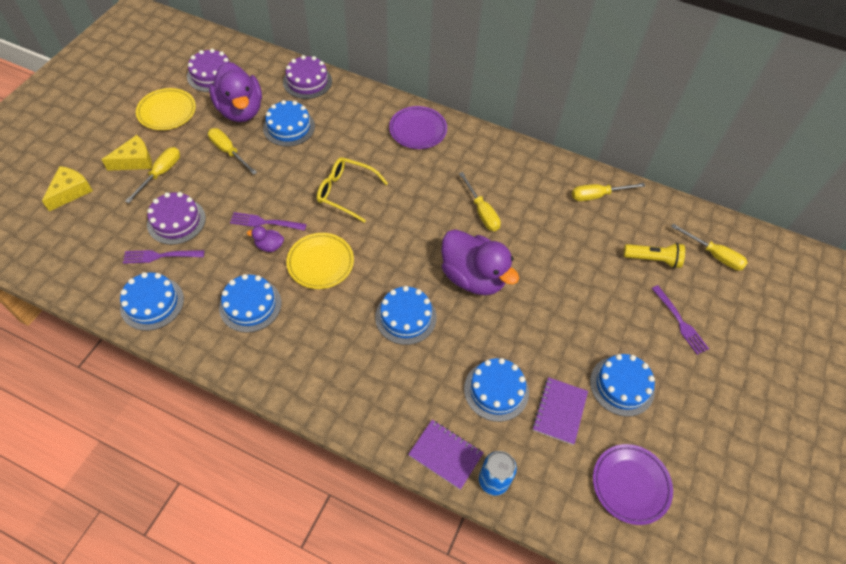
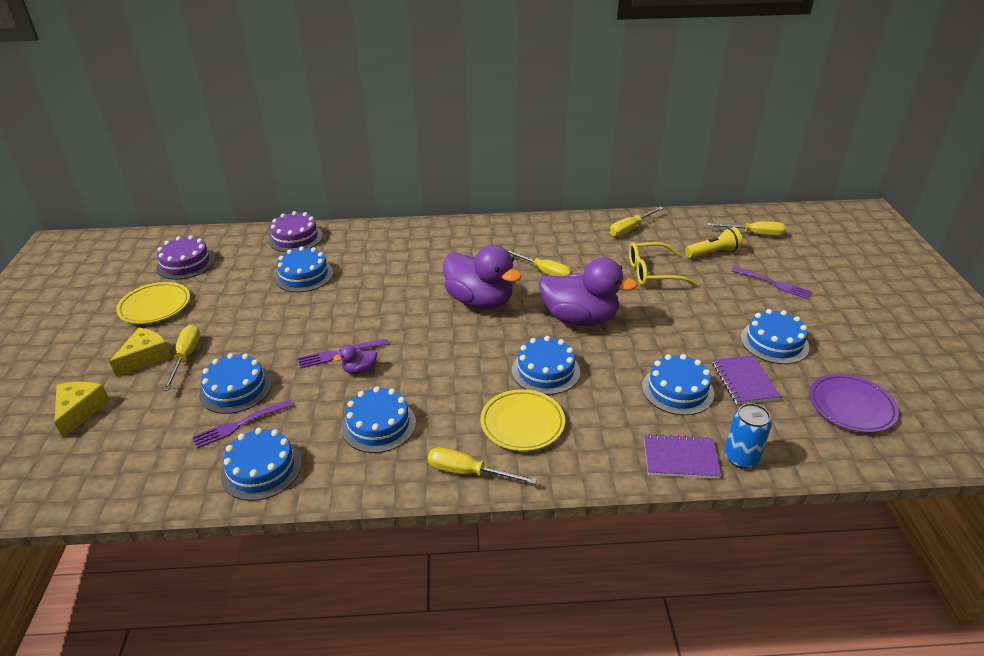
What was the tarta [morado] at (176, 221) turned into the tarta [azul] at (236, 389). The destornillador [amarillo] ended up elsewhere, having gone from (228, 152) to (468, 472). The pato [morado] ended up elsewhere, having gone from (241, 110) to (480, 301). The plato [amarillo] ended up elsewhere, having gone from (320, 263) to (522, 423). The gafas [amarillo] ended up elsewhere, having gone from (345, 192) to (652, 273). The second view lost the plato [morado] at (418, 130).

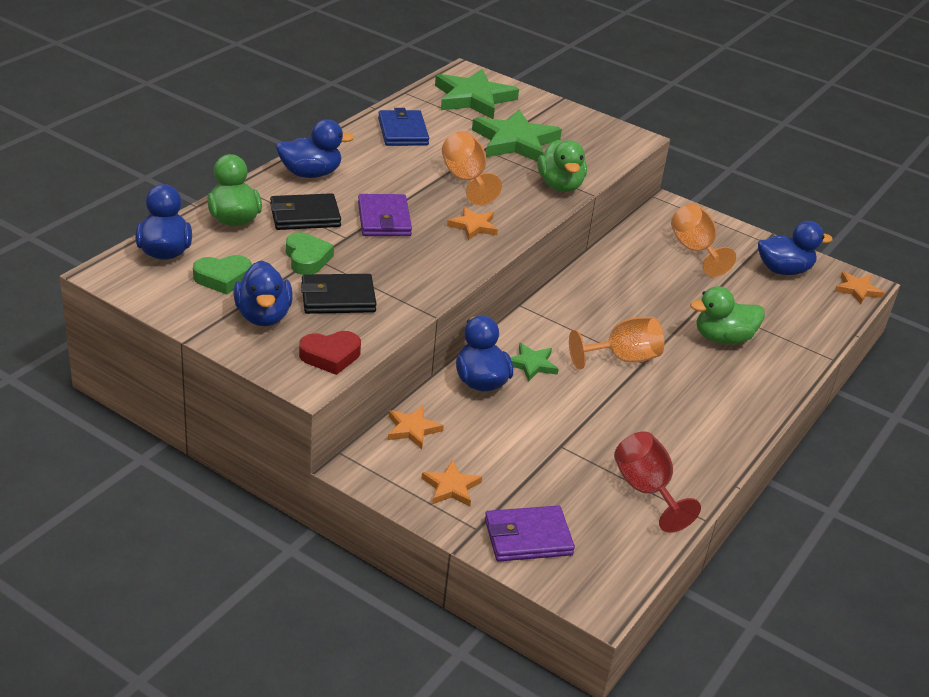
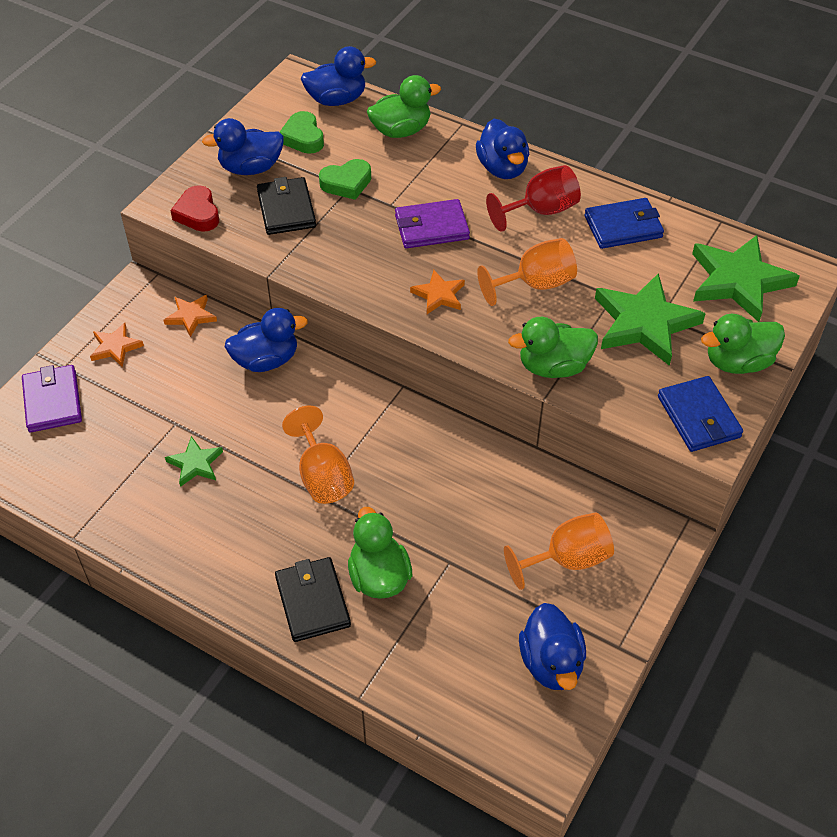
The cartera [negro] ended up elsewhere, having gone from (305, 216) to (312, 601). The estrella [verde] ended up elsewhere, having gone from (531, 364) to (195, 464). The copa [rojo] ended up elsewhere, having gone from (646, 490) to (540, 211). The second view lost the estrella [naranja] at (857, 290). The second view gained the cartera [azul] at (698, 417). The second view gained the pato [verde] at (737, 362).

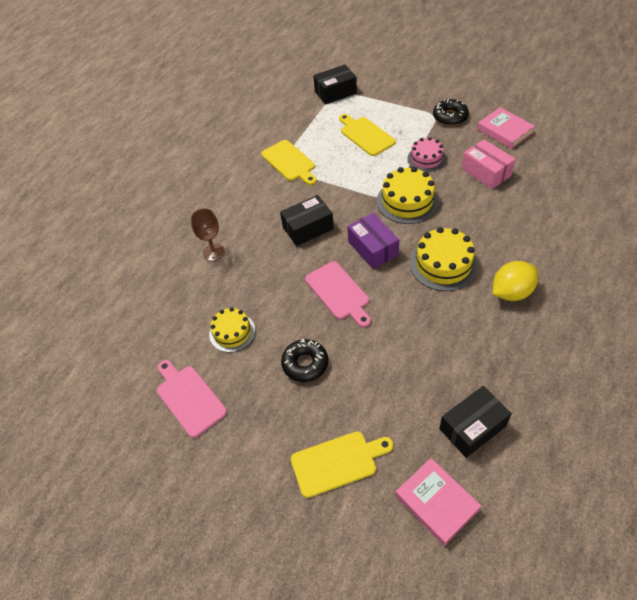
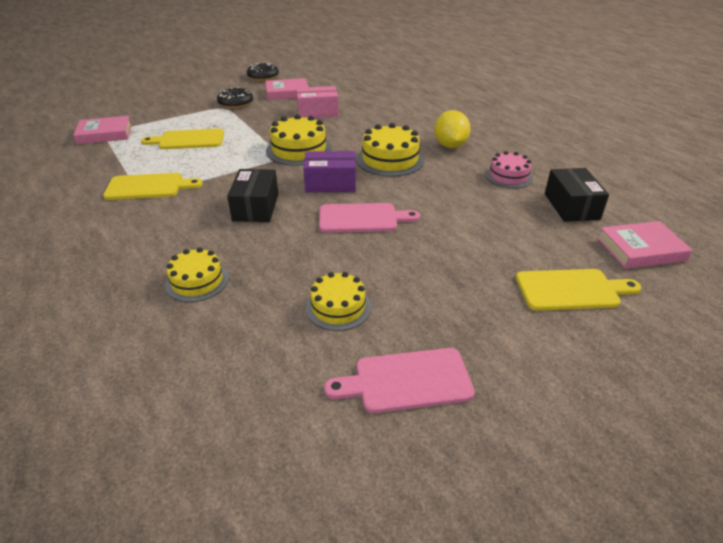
Where the copa [marrón] stood at (214, 252), the tarta [amarillo] came to stand at (197, 281). The rosquilla [negro] ended up elsewhere, having gone from (305, 364) to (263, 77). The tabla de cortar [amarillo] at (338, 462) ended up facing another way, 75 degrees clockwise from before. Where the caja [negro] stood at (335, 92), the libro [rosa] came to stand at (105, 134). The tarta [rosa] ended up elsewhere, having gone from (426, 159) to (508, 176).

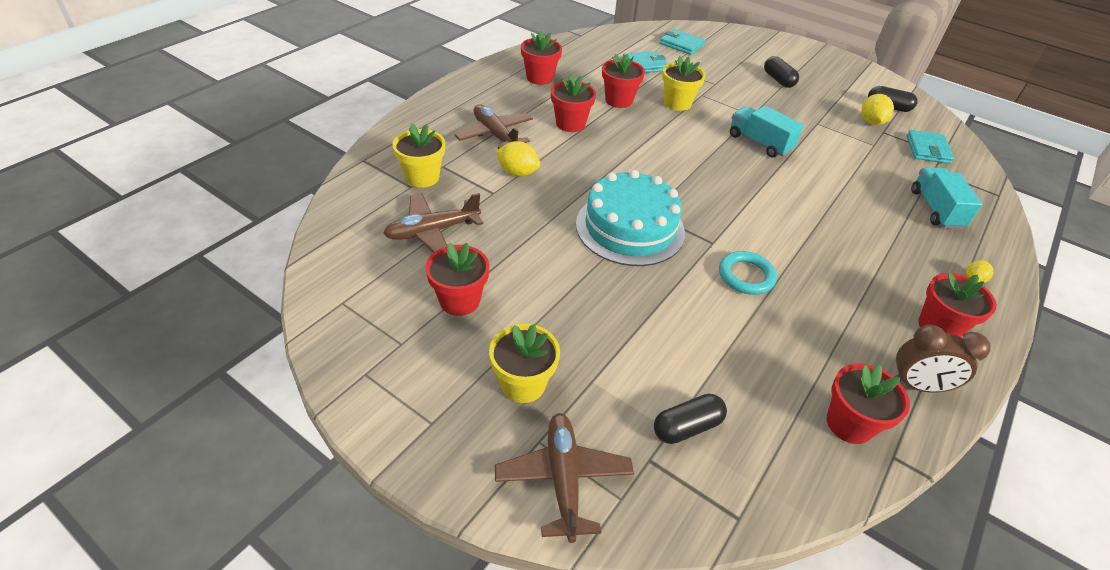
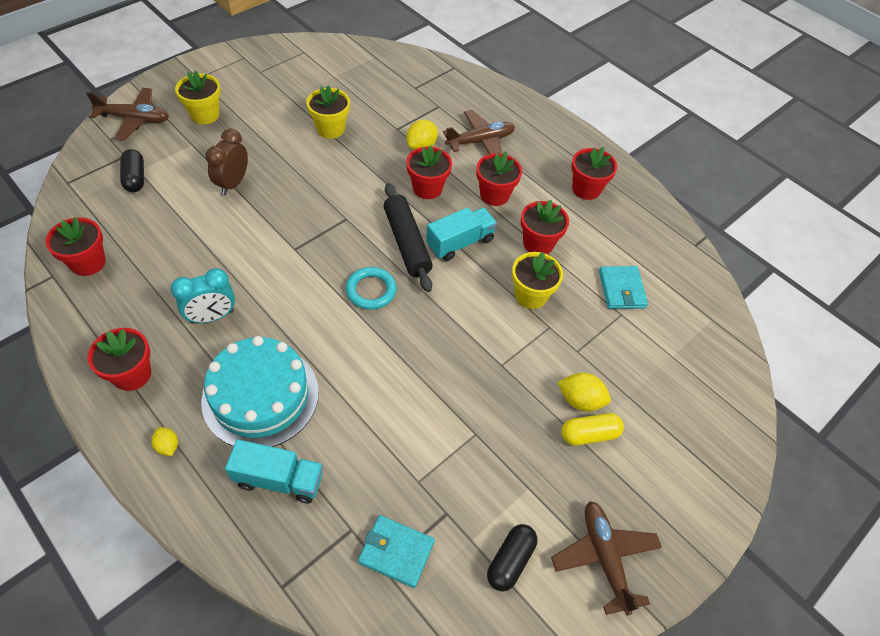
The avión [marrón] ended up elsewhere, having gone from (432, 231) to (604, 558). The maceta [amarillo] ended up elsewhere, having gone from (422, 177) to (330, 129). The maceta [rojo] ended up elsewhere, having gone from (460, 300) to (427, 188). The tarta [turquesa] ended up elsewhere, having gone from (630, 228) to (260, 396). The second view lost the cartera [turquesa] at (681, 44). The anillo [turquesa] ended up elsewhere, having gone from (746, 276) to (371, 290). The camión [turquesa] ended up elsewhere, having gone from (759, 143) to (460, 243). What was the cápsula [negro] at (778, 80) turned into the cápsula [amarillo] at (589, 434). The limón [amarillo] ended up elsewhere, having gone from (871, 122) to (580, 400). The despertador [marrón] ended up elsewhere, having gone from (917, 385) to (233, 183). The second view gained the despertador [turquesa] at (212, 317). The second view gained the rodillo [negro] at (406, 243).

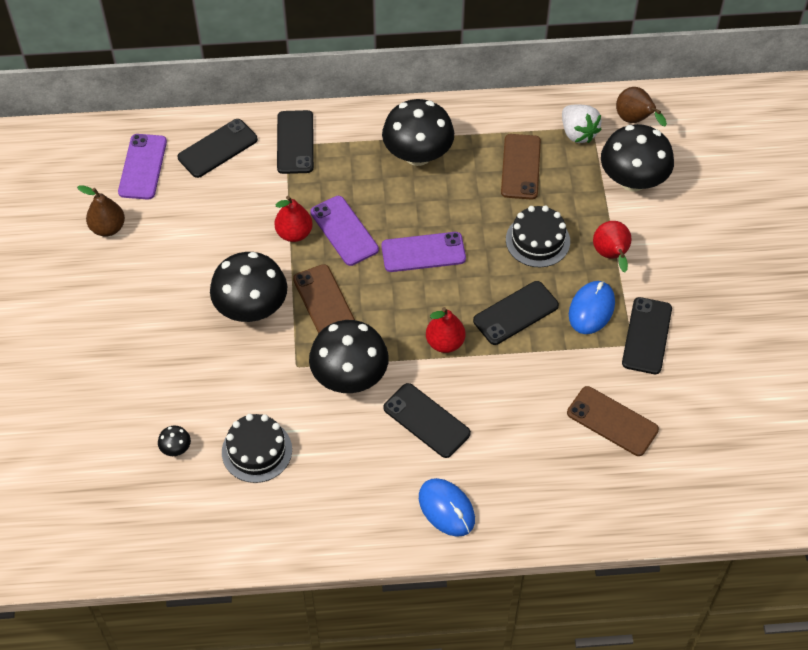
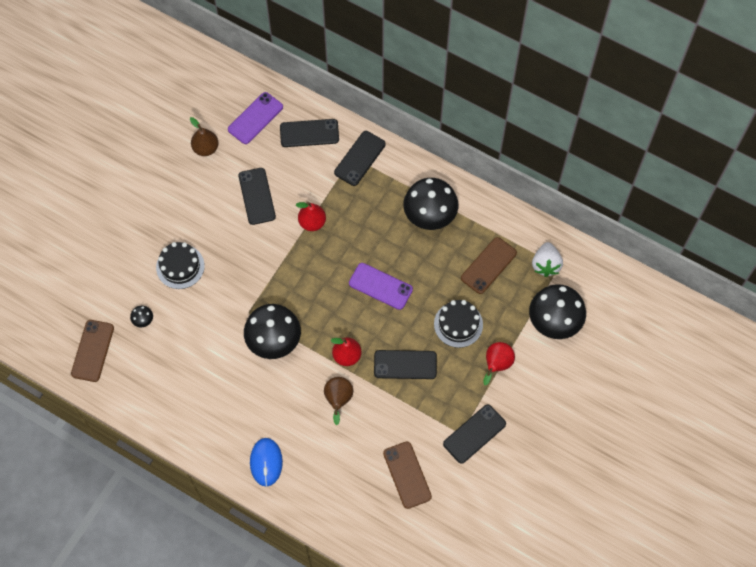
The second view lost the seta [negro] at (251, 308). The tarta [negro] ended up elsewhere, having gone from (257, 451) to (180, 266). The móvil [marrón] ended up elsewhere, having gone from (324, 302) to (92, 351). The second view lost the móvil [morado] at (344, 231). The móvil [negro] ended up elsewhere, having gone from (426, 420) to (257, 196). The second view lost the ratón [azul] at (591, 309). The pera [marrón] ended up elsewhere, having gone from (635, 120) to (338, 400).

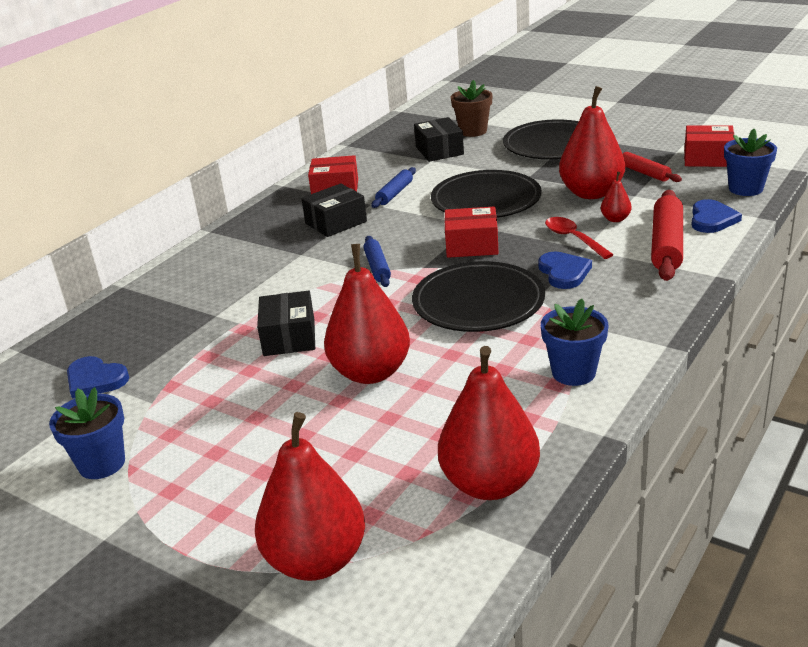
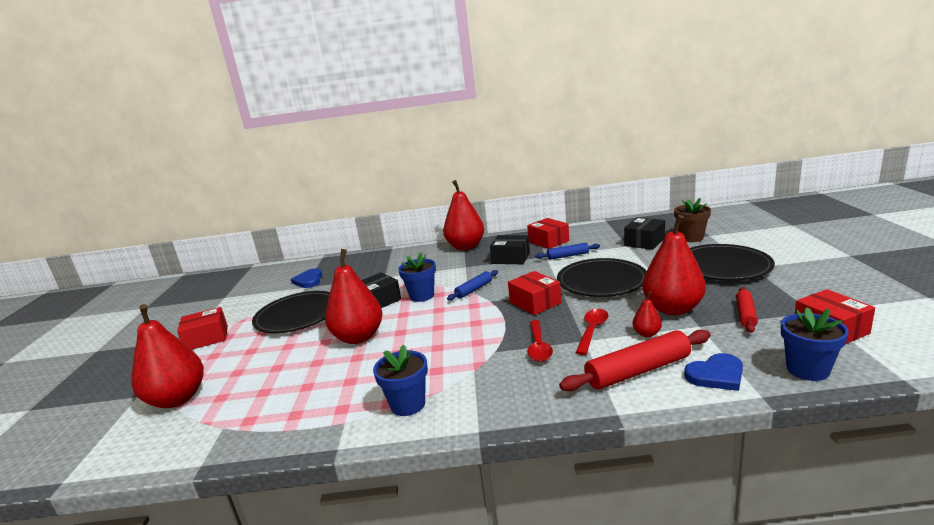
The maceta [azul] ended up elsewhere, having gone from (102, 464) to (422, 296). The plato [negro] ended up elsewhere, having gone from (478, 302) to (298, 315). The pera [rojo] ended up elsewhere, having gone from (490, 484) to (466, 247). Where the corazón [azul] stood at (564, 272), the cuchara [rojo] came to stand at (538, 347). The second view gained the caja [rojo] at (207, 338).

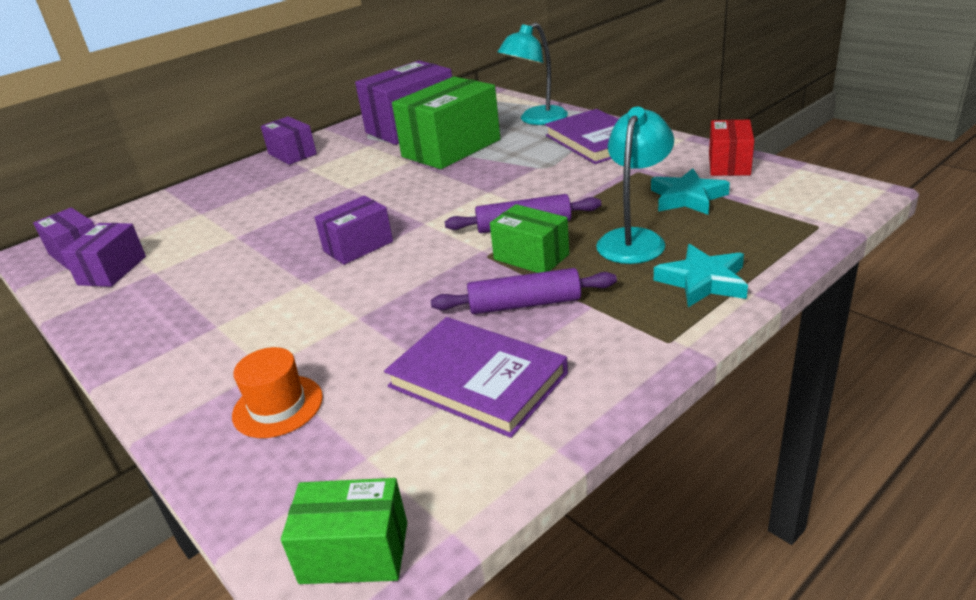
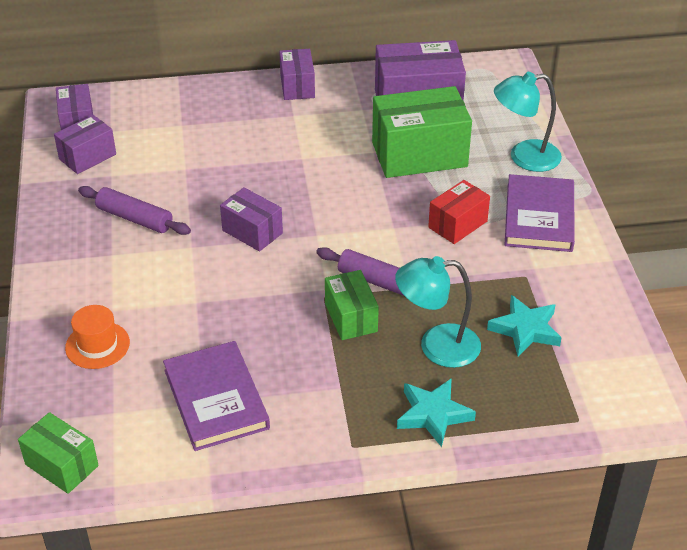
The caja [morado] at (358, 246) ended up facing another way, 45 degrees clockwise from before. The rodillo [morado] ended up elsewhere, having gone from (525, 304) to (135, 218). The lámpara [turquesa] at (634, 239) ended up facing another way, 150 degrees counterclockwise from before. The caja [rojo] ended up elsewhere, having gone from (729, 164) to (458, 224).

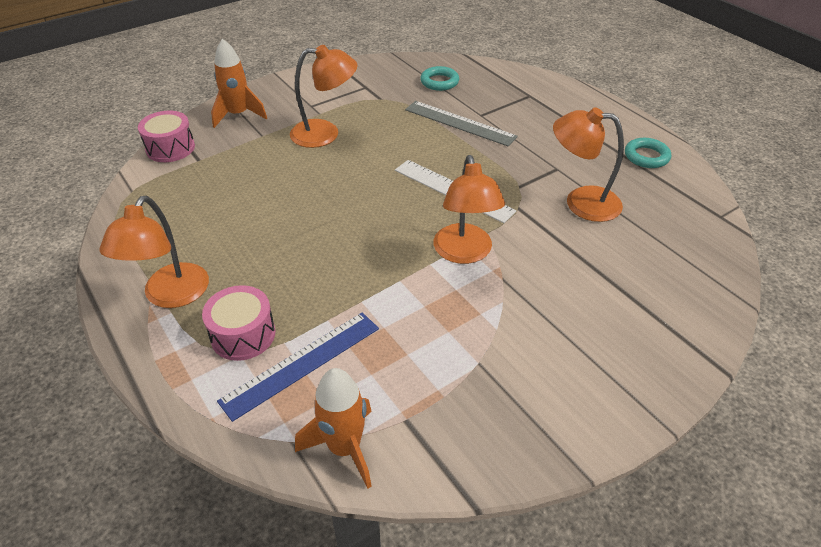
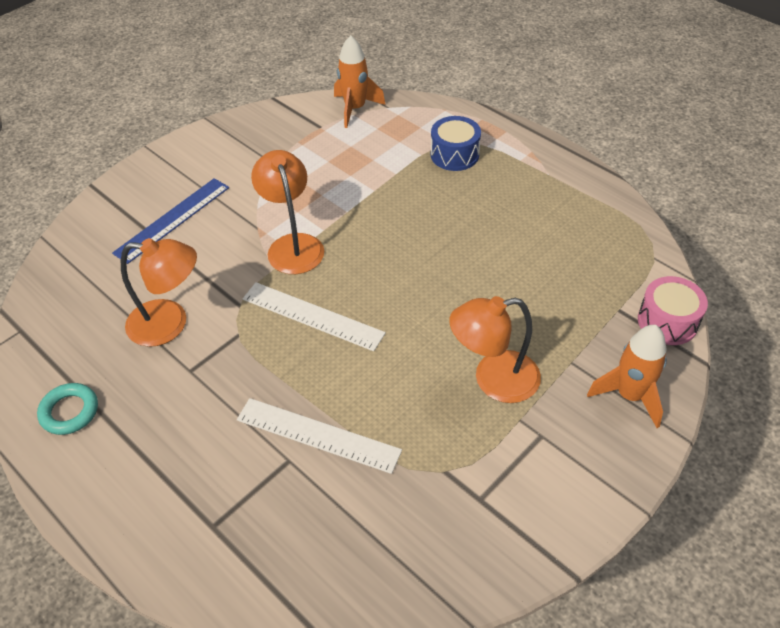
The second view lost the lámpara [naranja] at (170, 296). What was the tambor [rosa] at (243, 335) turned into the tambor [azul] at (454, 154). The regla [azul] ended up elsewhere, having gone from (301, 363) to (173, 219). What was the regla [gris] at (459, 123) turned into the regla [blanco] at (318, 435). The second view lost the anillo [turquesa] at (439, 82).

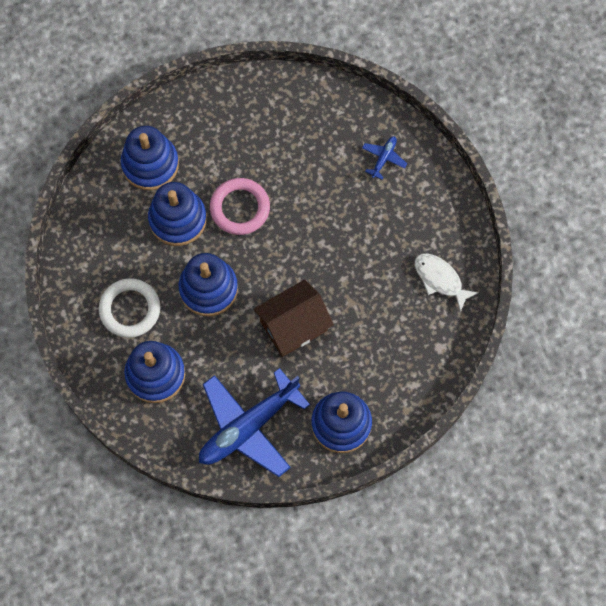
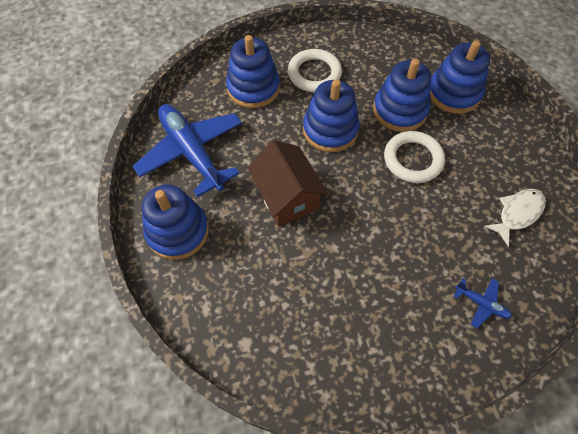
What was the anillo [rosa] at (240, 208) turned into the anillo [blanco] at (413, 159). The pez [blanco] ended up elsewhere, having gone from (440, 279) to (517, 213).

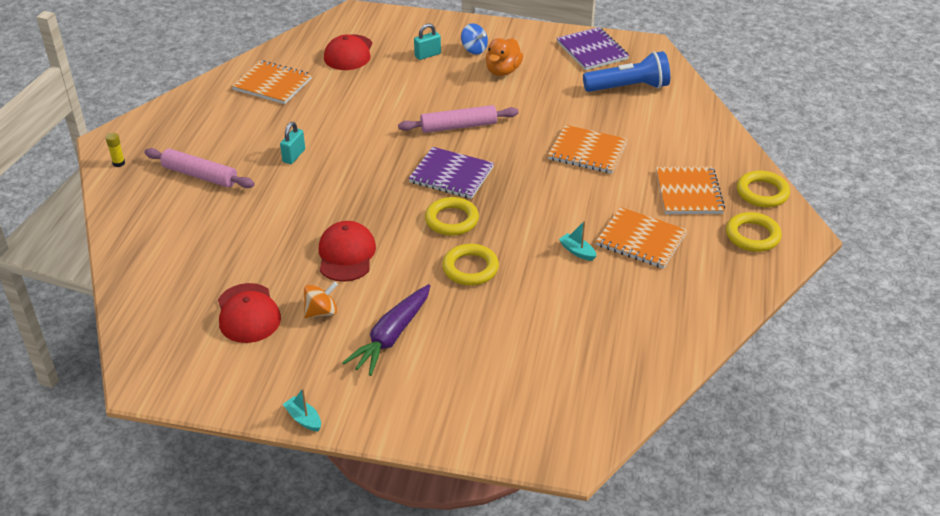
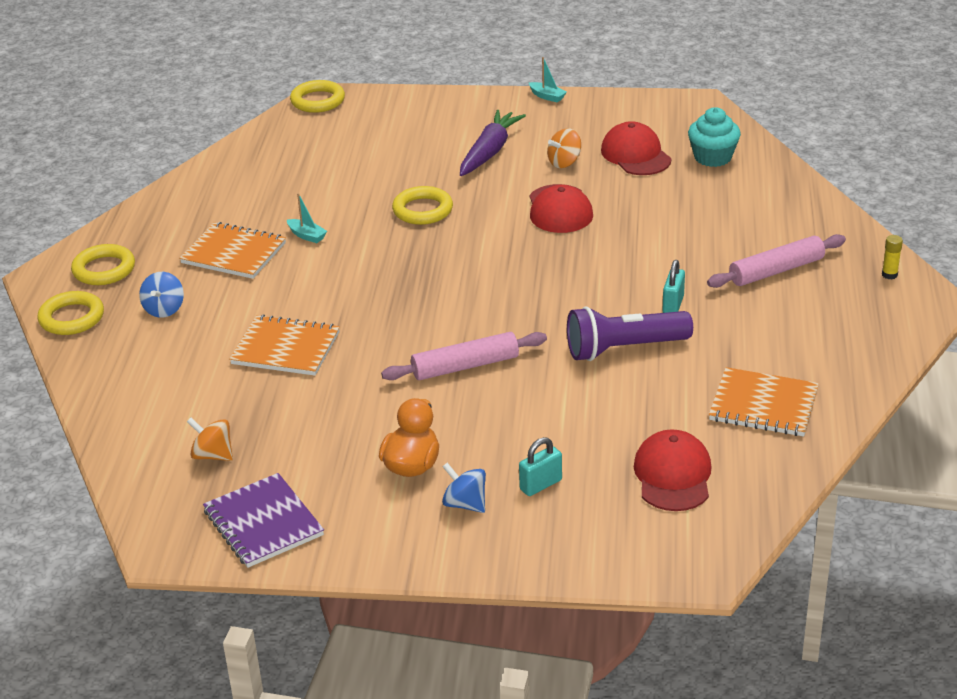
The rodillo [rosa] at (200, 175) ended up facing another way, 45 degrees counterclockwise from before. The second view lost the cuaderno [morado] at (451, 175). The anillo [amarillo] ended up elsewhere, having gone from (451, 220) to (318, 101). Where the lámpara de mano [azul] stood at (628, 87), the peonza [naranja] came to stand at (213, 455). Where the cuaderno [naranja] stood at (688, 192), the peonza [azul] came to stand at (164, 309). The second view gained the lámpara de mano [morado] at (624, 349). The second view gained the magdalena [turquesa] at (712, 157).

